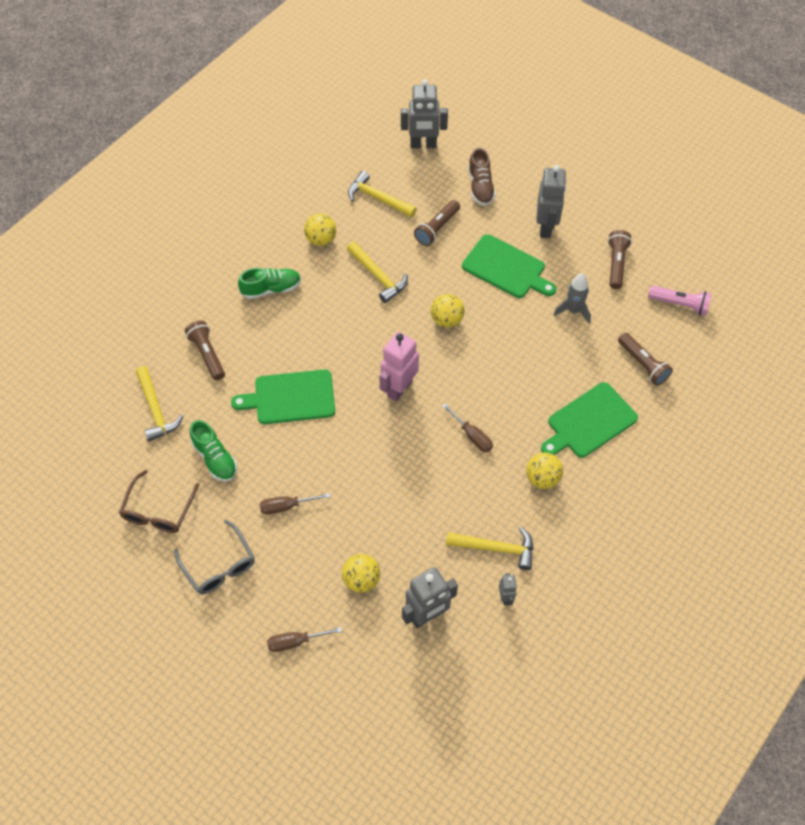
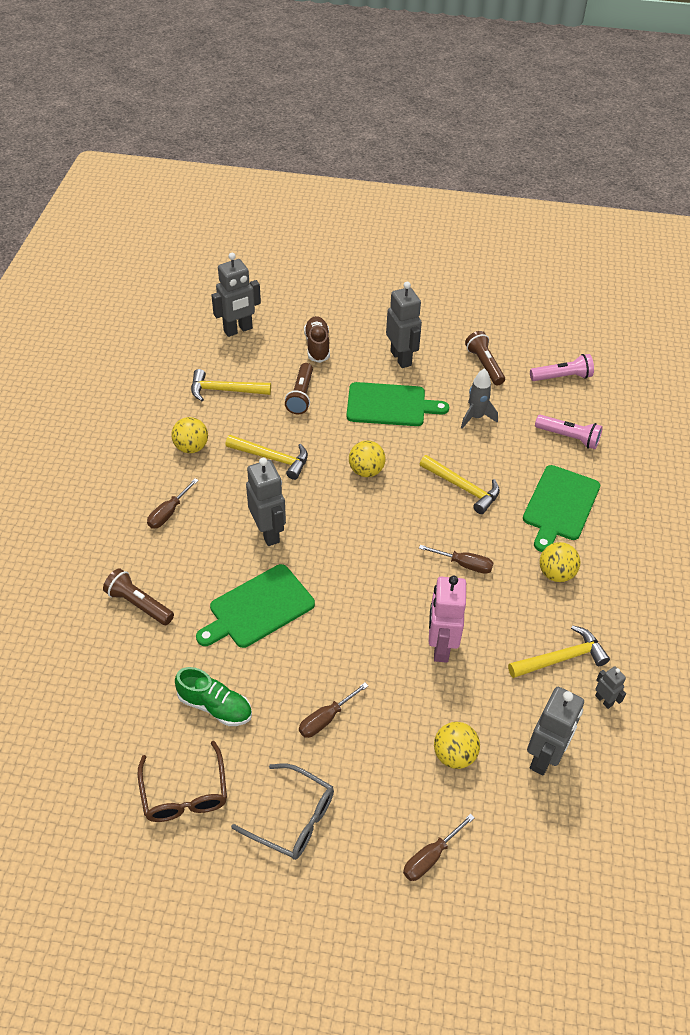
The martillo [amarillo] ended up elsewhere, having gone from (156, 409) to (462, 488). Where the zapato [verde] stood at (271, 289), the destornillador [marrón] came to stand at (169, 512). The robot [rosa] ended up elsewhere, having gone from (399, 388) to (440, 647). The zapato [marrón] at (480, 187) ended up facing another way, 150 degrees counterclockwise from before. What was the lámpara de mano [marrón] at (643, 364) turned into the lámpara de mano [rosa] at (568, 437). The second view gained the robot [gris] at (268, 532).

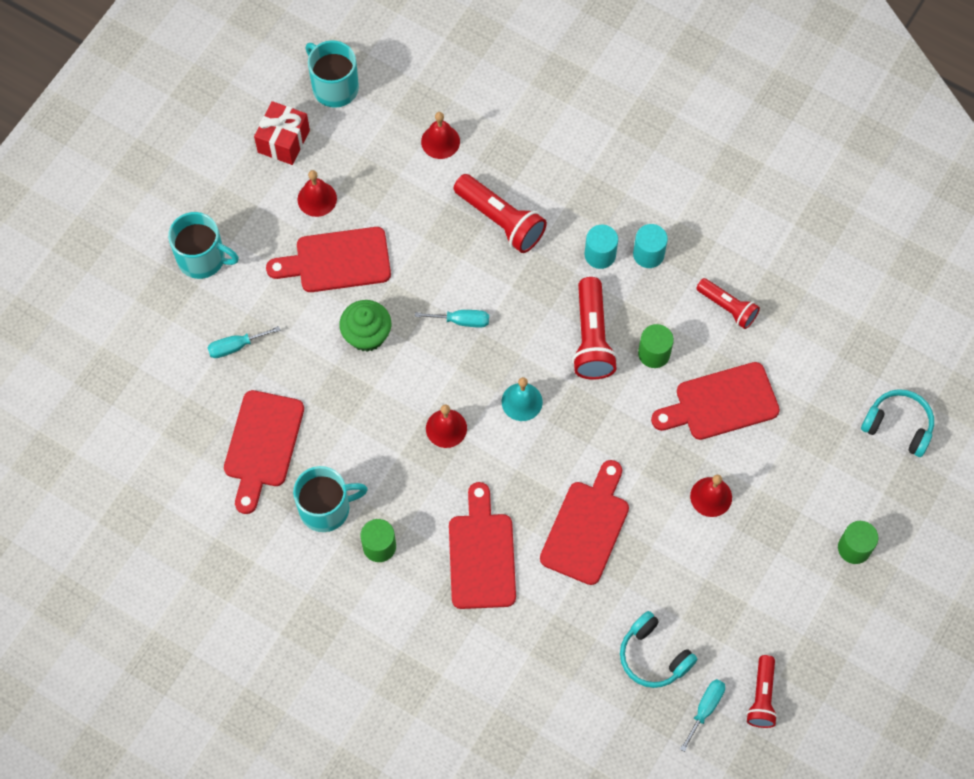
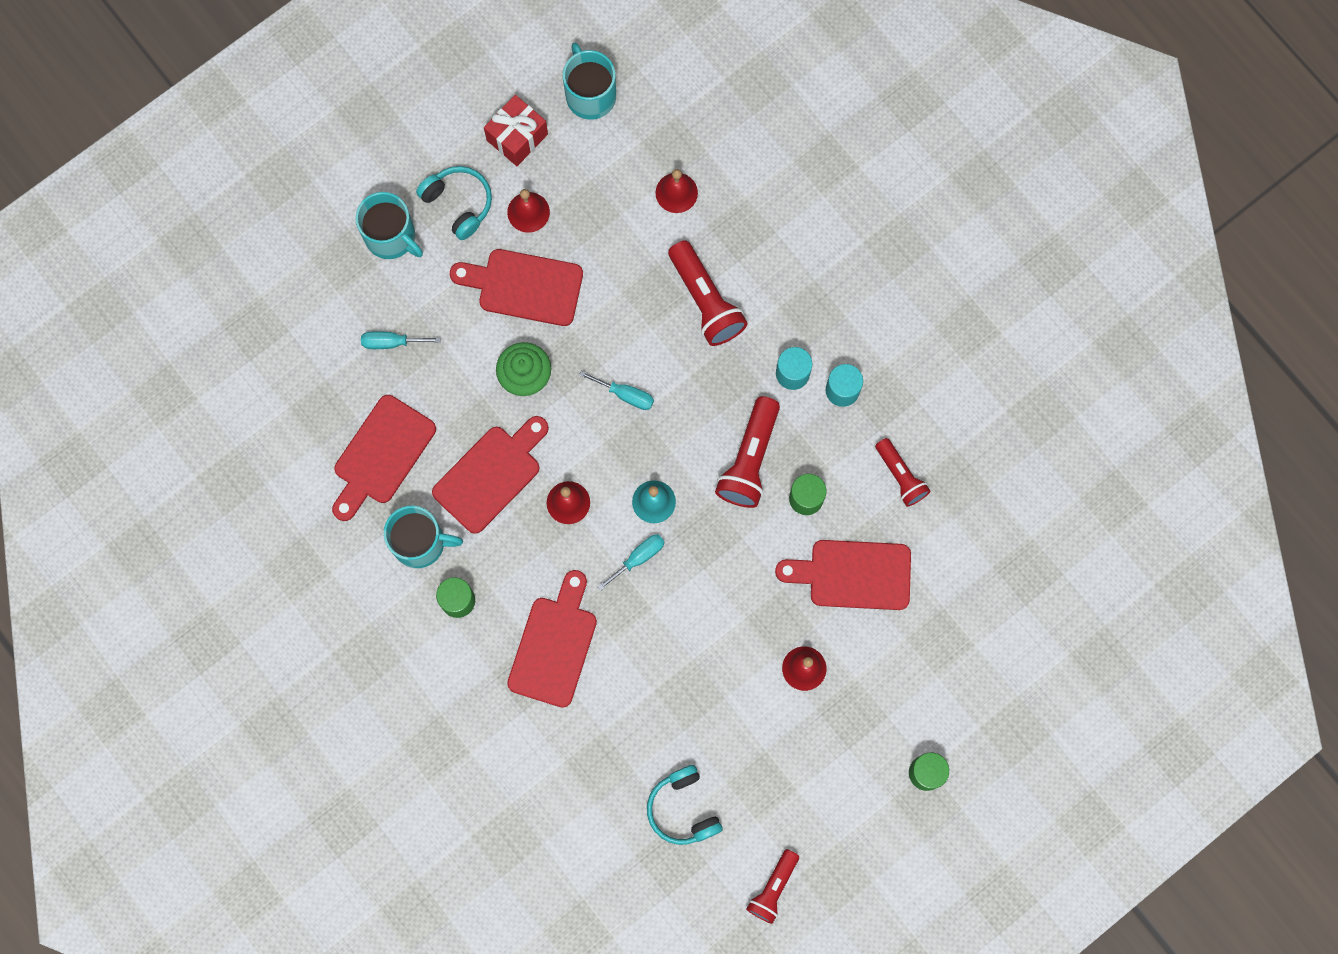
The tabla de cortar [rojo] ended up elsewhere, having gone from (586, 527) to (490, 475). The destornillador [turquesa] ended up elsewhere, having gone from (705, 708) to (638, 558). The auriculares [turquesa] ended up elsewhere, having gone from (898, 426) to (458, 203).

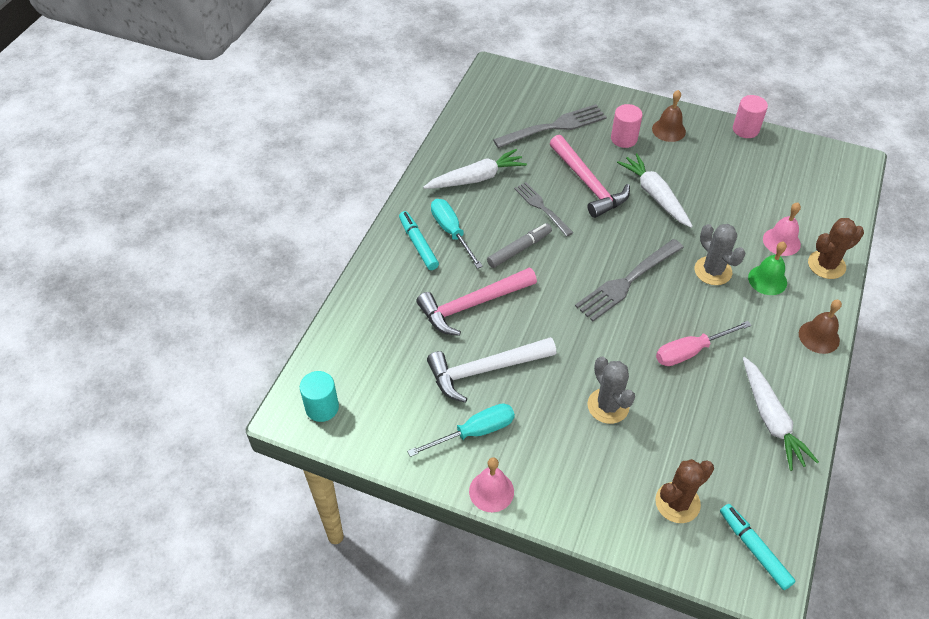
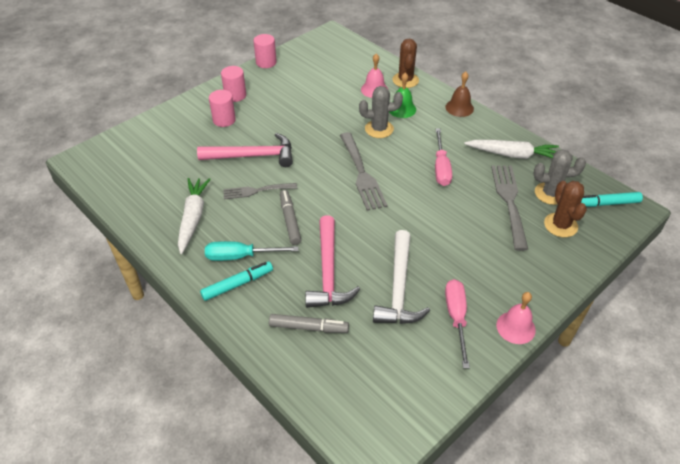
The second view lost the cilindro [turquesa] at (322, 407). The rotulador [turquesa] at (418, 244) ended up facing another way, 150 degrees clockwise from before. What was the destornillador [turquesa] at (474, 432) turned into the destornillador [rosa] at (456, 318). The tenedor [gris] ended up elsewhere, having gone from (554, 127) to (509, 202). The cactus [gris] ended up elsewhere, having gone from (608, 406) to (550, 193). The second view lost the zanahoria [blanco] at (655, 195). Where the campana [marrón] stood at (668, 130), the cilindro [rosa] came to stand at (235, 95). The second view gained the rotulador [gris] at (308, 327).

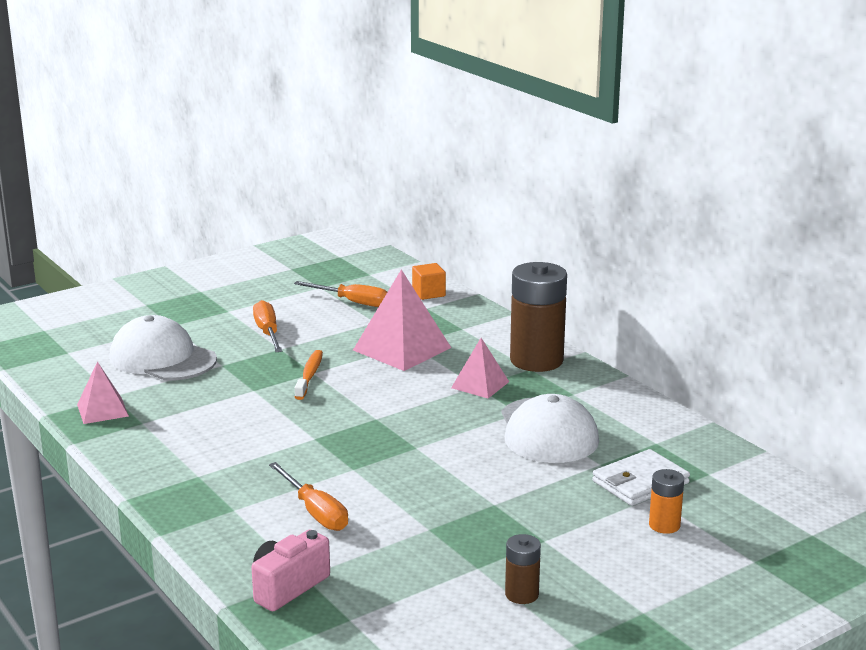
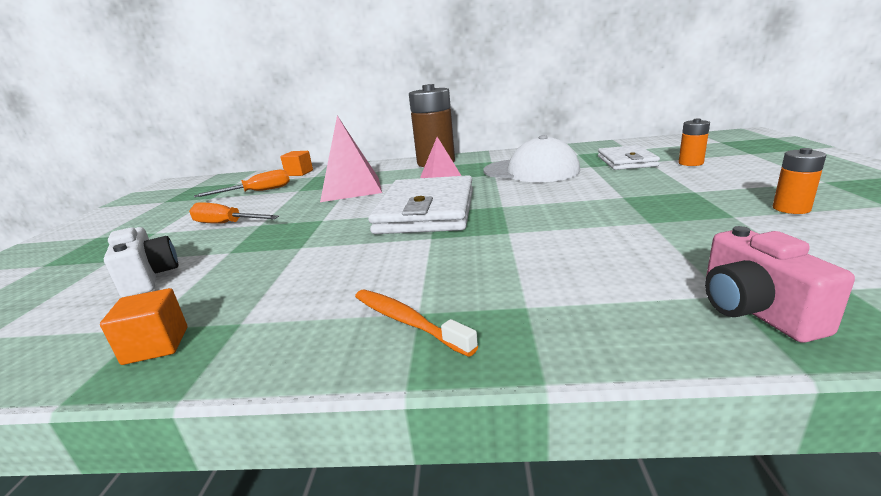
Where the pirámide [rosa] stood at (102, 410), the cubo [naranja] came to stand at (156, 345). Where the gorra [blanco] stood at (162, 358), the cámara [blanco] came to stand at (149, 278). The second view lost the destornillador [naranja] at (315, 512). The cepillo de dientes [naranja] ended up elsewhere, having gone from (309, 375) to (407, 321). What was the pila [marrón] at (521, 594) turned into the pila [naranja] at (791, 208). The second view gained the cartera [blanco] at (427, 211).

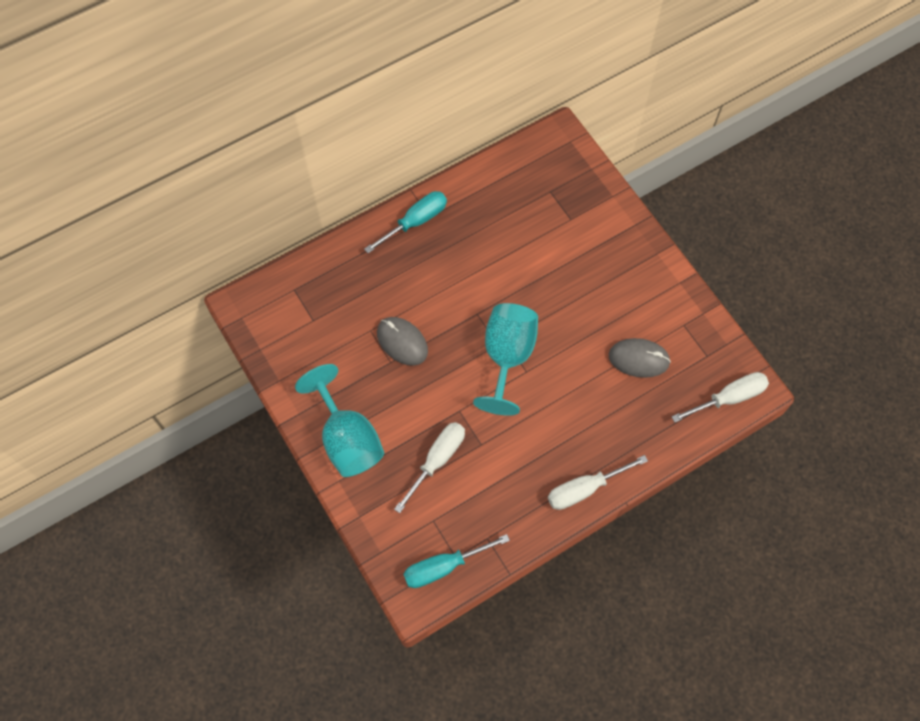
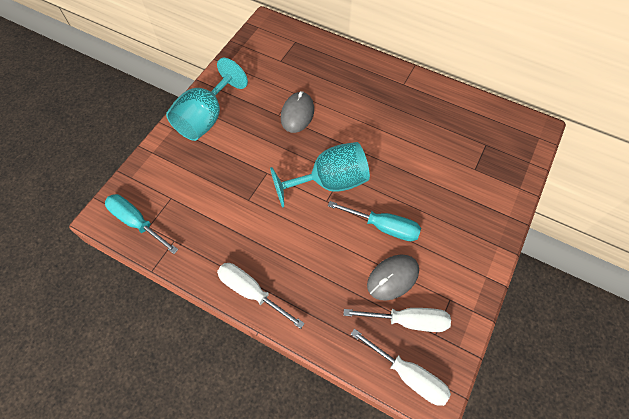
The destornillador [turquesa] ended up elsewhere, having gone from (415, 222) to (383, 226). The destornillador [blanco] ended up elsewhere, having gone from (437, 460) to (407, 320). The ratón [gris] at (639, 359) ended up facing another way, 75 degrees clockwise from before.

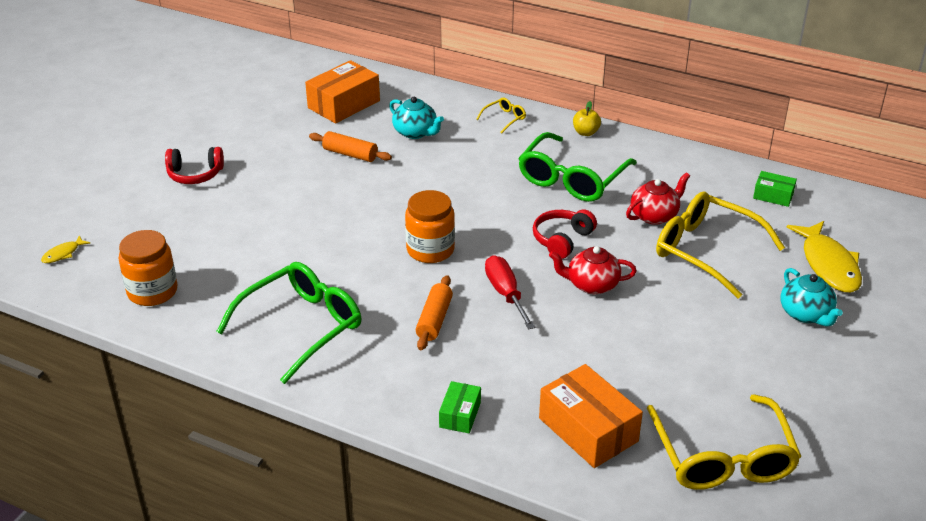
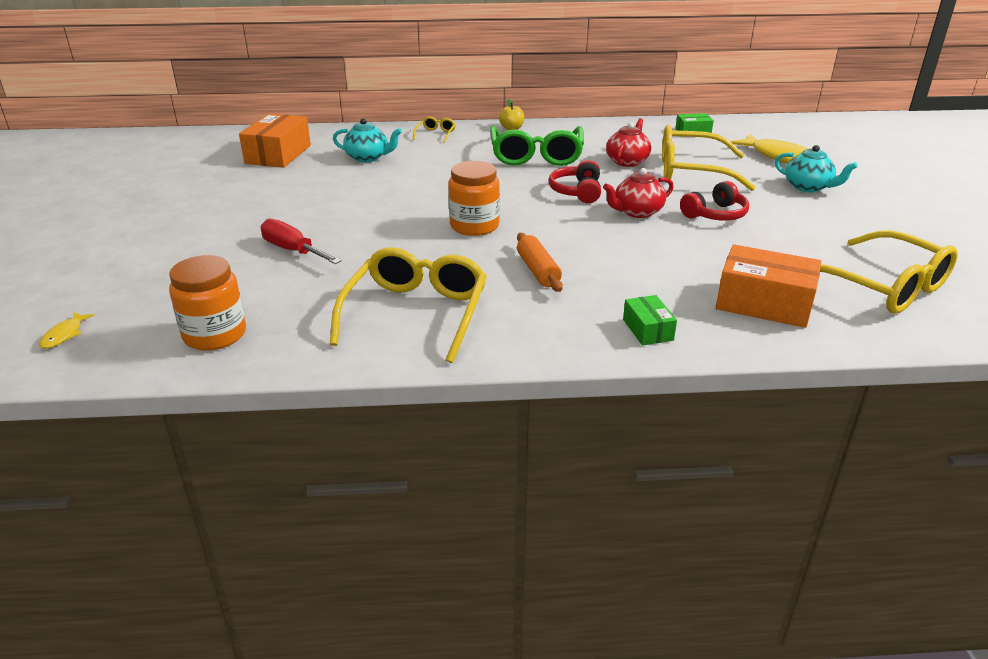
The auriculares [rojo] ended up elsewhere, having gone from (195, 174) to (715, 214). What was the gafas [verde] at (301, 327) turned into the gafas [amarillo] at (415, 314). The second view lost the rodillo [naranja] at (350, 154). The destornillador [rojo] ended up elsewhere, having gone from (505, 294) to (293, 250).

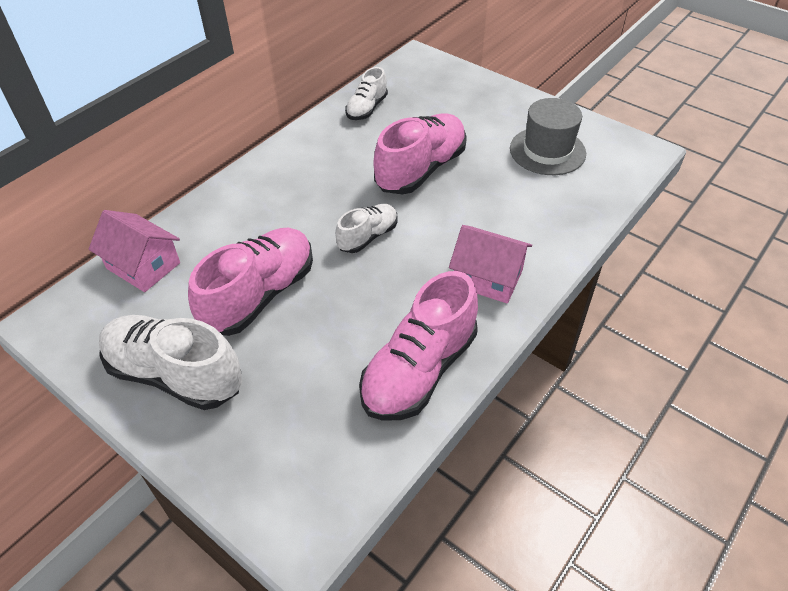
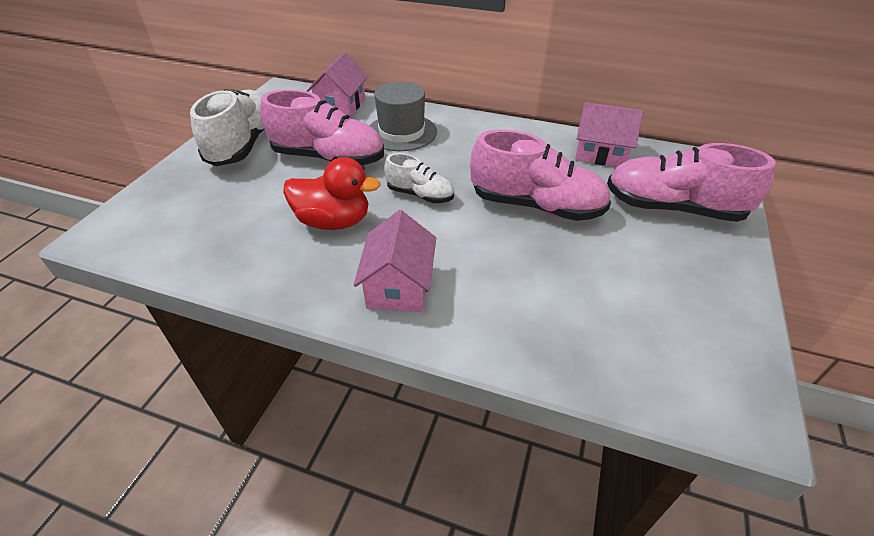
Where the zapato [blanco] stood at (367, 109), the casa [rosa] came to stand at (601, 153). The zapato [rosa] ended up elsewhere, having gone from (419, 370) to (672, 208). The sombrero [gris] ended up elsewhere, having gone from (547, 151) to (401, 132). The second view gained the pato [rojo] at (333, 221).

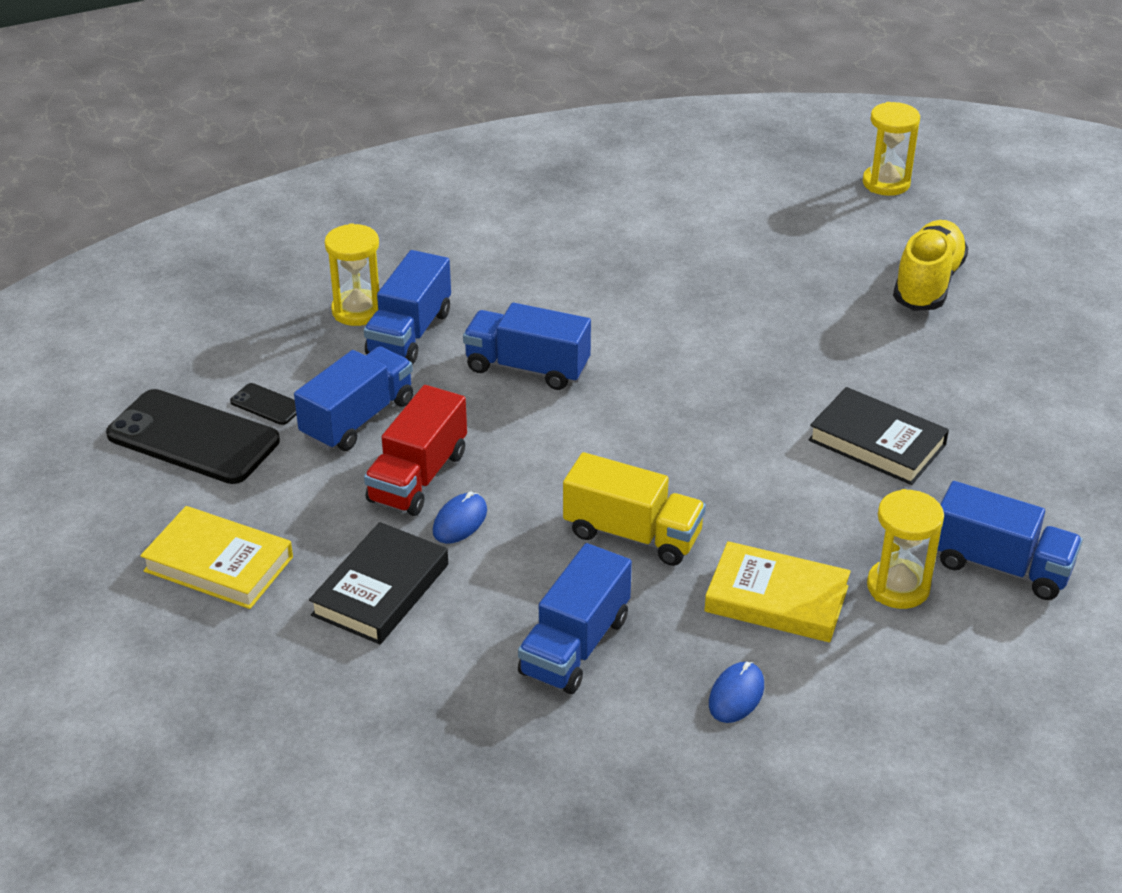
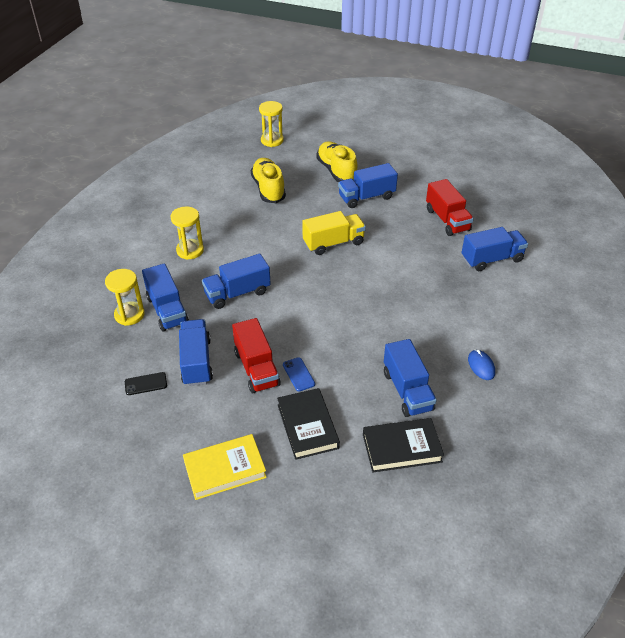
The second view lost the móvil [negro] at (193, 438). Where the ratón [azul] stood at (460, 521), the móvil [azul] came to stand at (298, 374). The camión [amarillo] ended up elsewhere, having gone from (632, 534) to (333, 243). The second view lost the libro [amarillo] at (776, 599). The libro [negro] ended up elsewhere, having gone from (877, 442) to (401, 448). The reloj de arena [amarillo] ended up elsewhere, having gone from (898, 587) to (190, 250). The second view gained the zapato [amarillo] at (268, 189). The second view gained the camión [azul] at (366, 197). The second view gained the camión [rojo] at (447, 220).

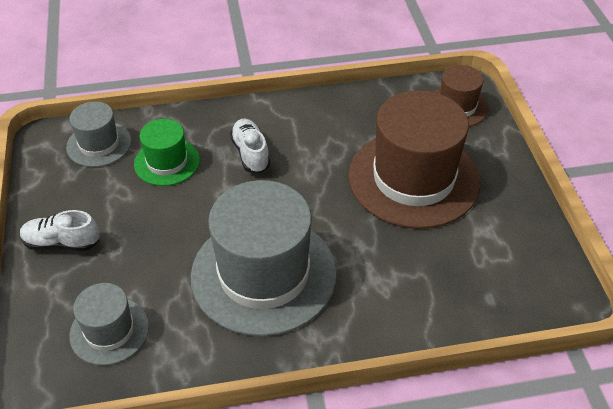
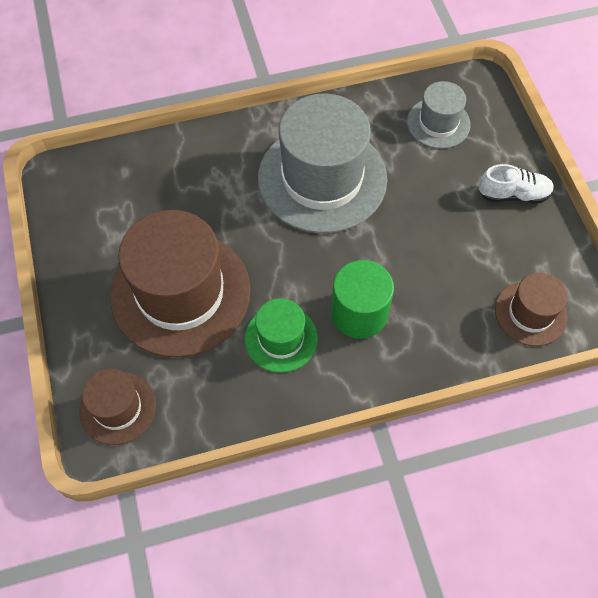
What was the sombrero [gris] at (99, 144) turned into the sombrero [marrón] at (530, 313). The sombrero [verde] ended up elsewhere, having gone from (167, 162) to (281, 338). Where the zapato [blanco] stood at (250, 153), the cilindro [verde] came to stand at (359, 313).

